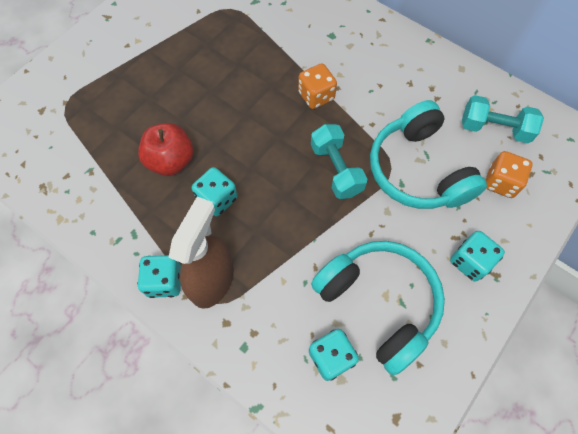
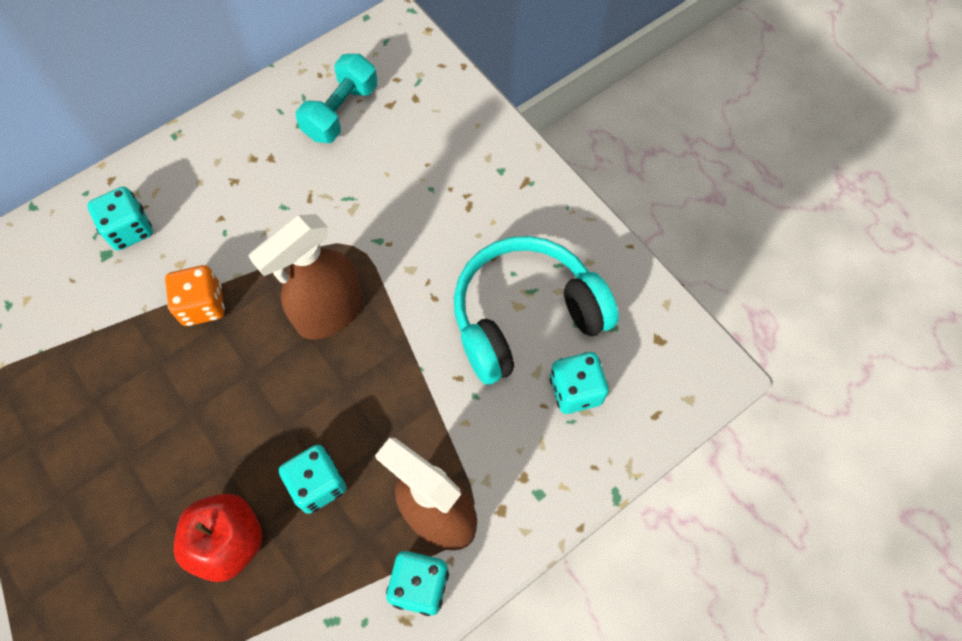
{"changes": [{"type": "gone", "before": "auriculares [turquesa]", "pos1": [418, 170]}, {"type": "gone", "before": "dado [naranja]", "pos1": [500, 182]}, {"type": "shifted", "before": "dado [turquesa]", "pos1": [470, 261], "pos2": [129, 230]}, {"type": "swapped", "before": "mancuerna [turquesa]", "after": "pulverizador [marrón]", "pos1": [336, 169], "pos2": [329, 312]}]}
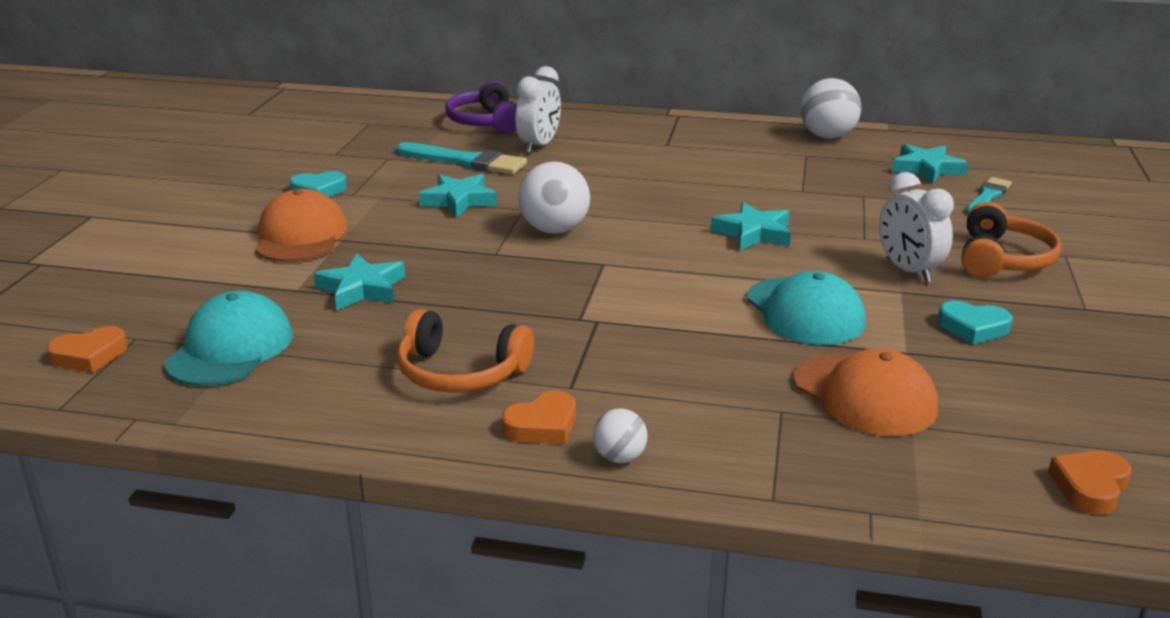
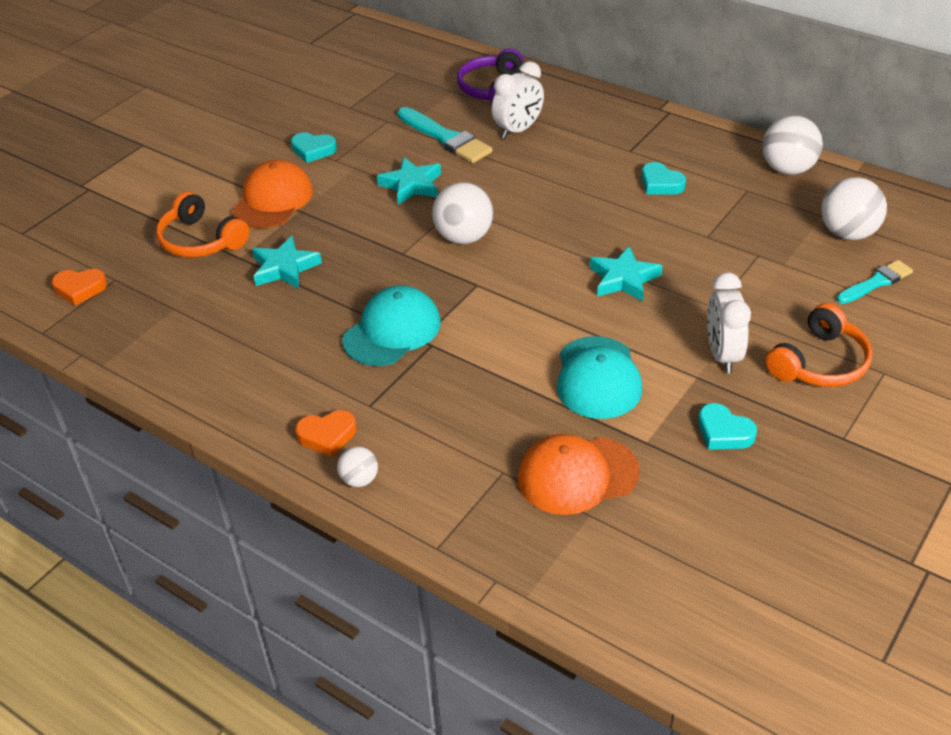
{"changes": [{"type": "gone", "before": "corazón [naranja]", "pos1": [1090, 487]}, {"type": "new", "after": "corazón [turquesa]", "pos2": [661, 184]}, {"type": "shifted", "before": "gorra [turquesa]", "pos1": [230, 348], "pos2": [392, 331]}, {"type": "shifted", "before": "auriculares [naranja]", "pos1": [460, 373], "pos2": [200, 240]}, {"type": "swapped", "before": "estrella [turquesa]", "after": "pelota [blanco]", "pos1": [926, 169], "pos2": [848, 233]}, {"type": "rotated", "before": "gorra [naranja]", "pos1": [864, 395], "pos2": [577, 475], "turn": 90}]}
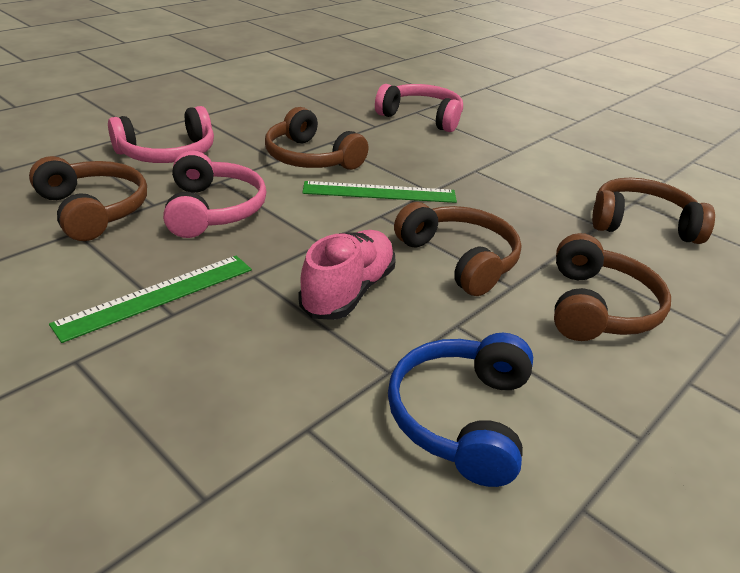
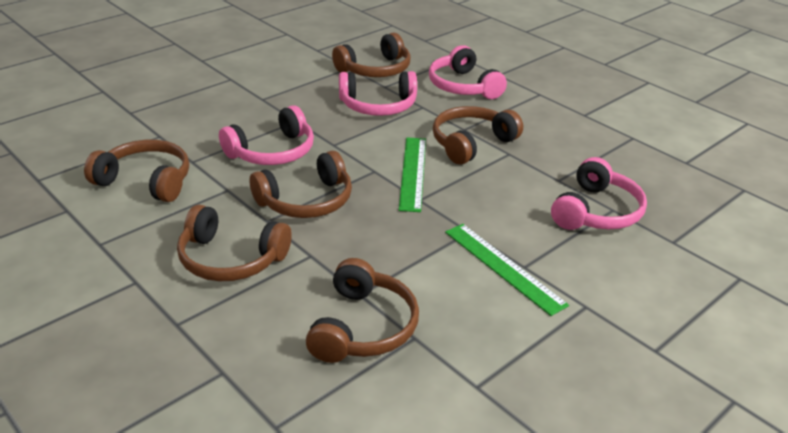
{"changes": [{"type": "shifted", "before": "regla [verde]", "pos1": [157, 296], "pos2": [503, 267]}, {"type": "swapped", "before": "zapato [rosa]", "after": "auriculares [rosa]", "pos1": [348, 291], "pos2": [272, 152]}, {"type": "repainted", "before": "auriculares [azul]", "after": "auriculares [marrón]", "pos1": [461, 417], "pos2": [146, 181]}]}
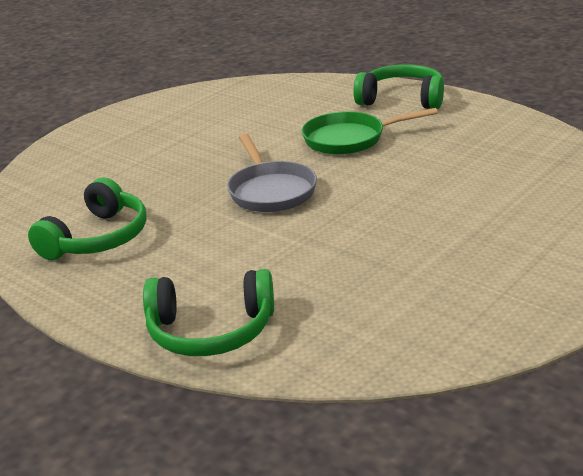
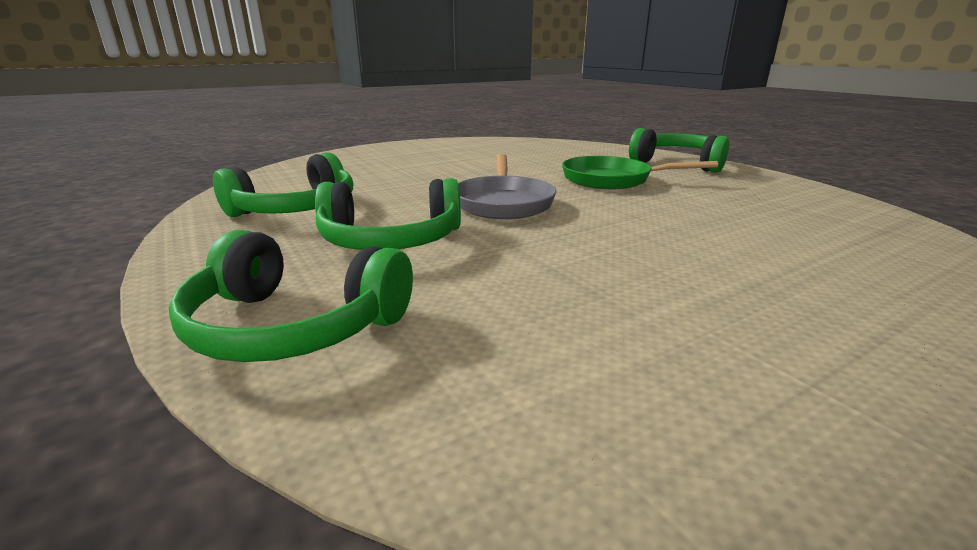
{"changes": [{"type": "new", "after": "auriculares [verde]", "pos2": [391, 240]}]}
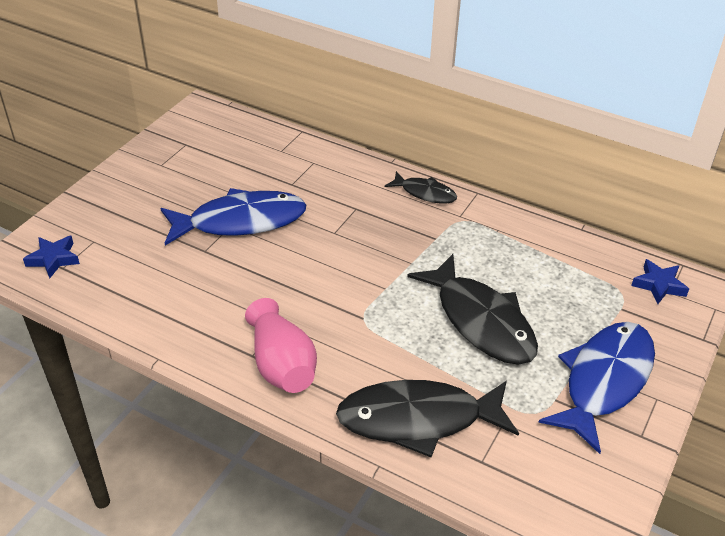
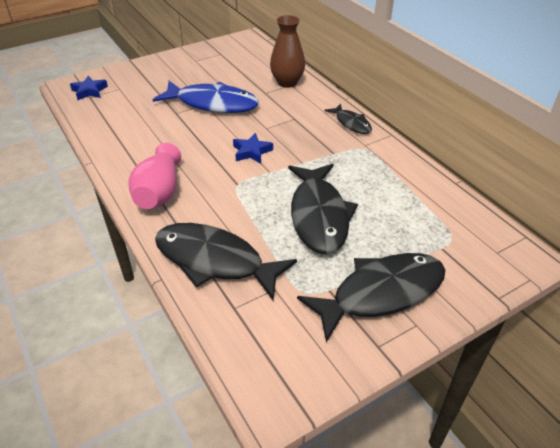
{"changes": [{"type": "new", "after": "florero [marrón]", "pos2": [287, 82]}, {"type": "shifted", "before": "estrella [azul]", "pos1": [659, 285], "pos2": [252, 152]}, {"type": "repainted", "before": "pez [azul]", "after": "pez [negro]", "pos1": [604, 381], "pos2": [381, 293]}]}
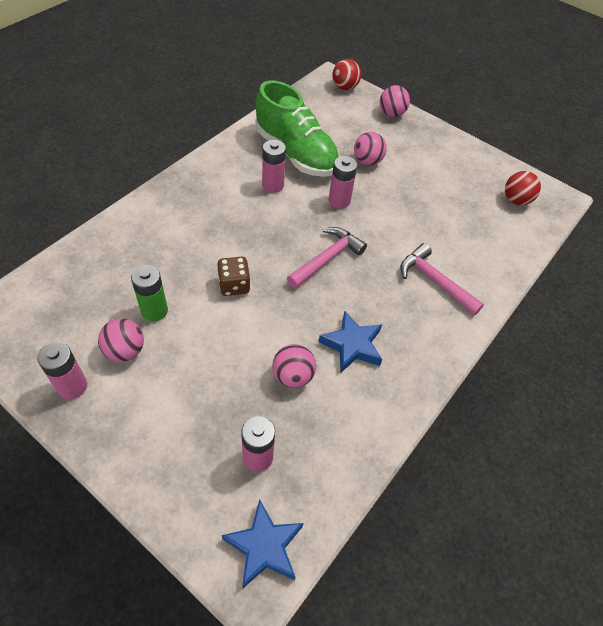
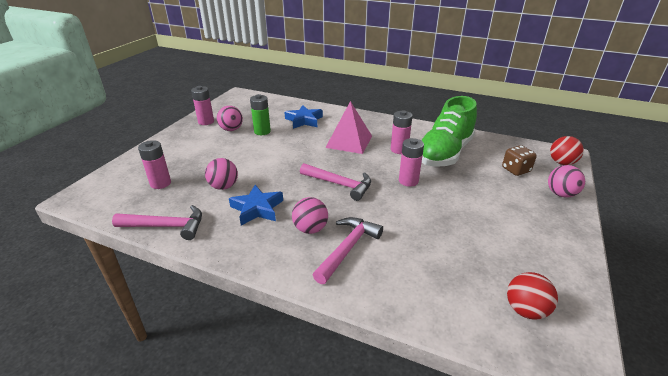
{"changes": [{"type": "new", "after": "martillo [rosa]", "pos2": [166, 226]}, {"type": "new", "after": "pirámide [rosa]", "pos2": [349, 141]}, {"type": "shifted", "before": "dado [marrón]", "pos1": [234, 285], "pos2": [515, 170]}, {"type": "shifted", "before": "estrella [azul]", "pos1": [264, 546], "pos2": [304, 120]}, {"type": "shifted", "before": "pelota [rosa]", "pos1": [367, 161], "pos2": [310, 229]}]}
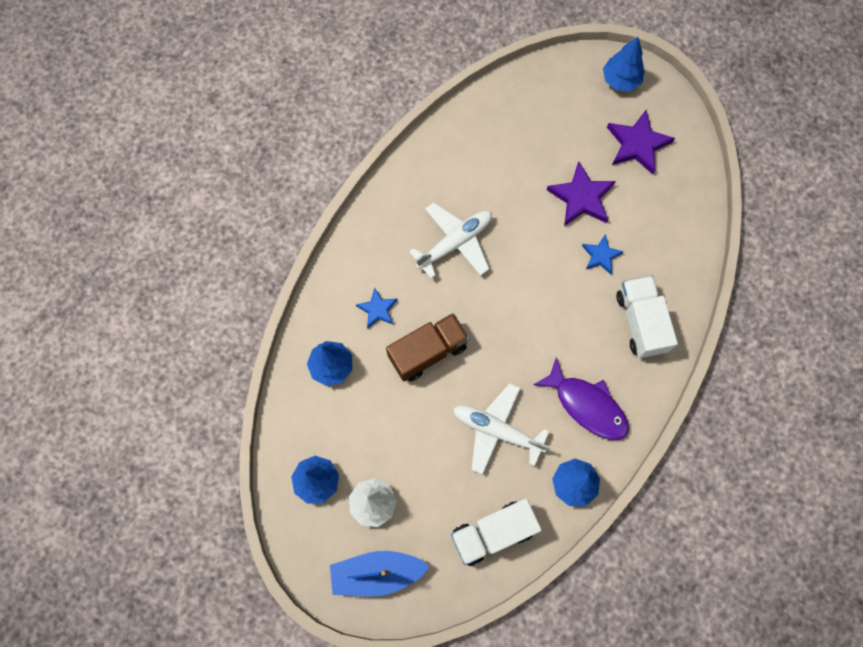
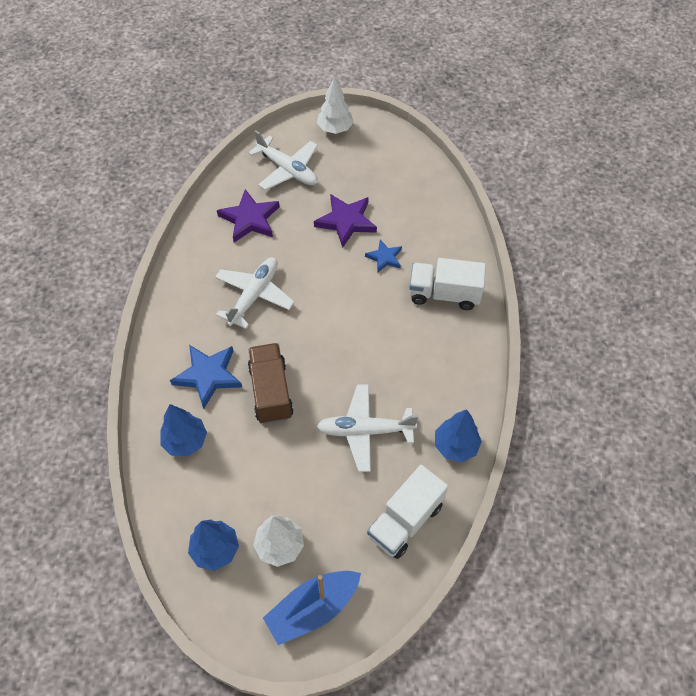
{"changes": [{"type": "gone", "before": "pez [morado]", "pos1": [587, 405]}, {"type": "new", "after": "avión [blanco]", "pos2": [287, 170]}, {"type": "shifted", "before": "estrella [morado]", "pos1": [637, 144], "pos2": [249, 219]}, {"type": "repainted", "before": "árbol [azul]", "after": "árbol [blanco]", "pos1": [620, 80], "pos2": [335, 129]}, {"type": "rotated", "before": "camión [marrón]", "pos1": [428, 351], "pos2": [271, 392], "turn": -45}, {"type": "rotated", "before": "camión [blanco]", "pos1": [640, 322], "pos2": [444, 294], "turn": -45}, {"type": "scaled", "before": "estrella [azul]", "pos1": [377, 309], "pos2": [208, 376], "scale": 1.69}]}
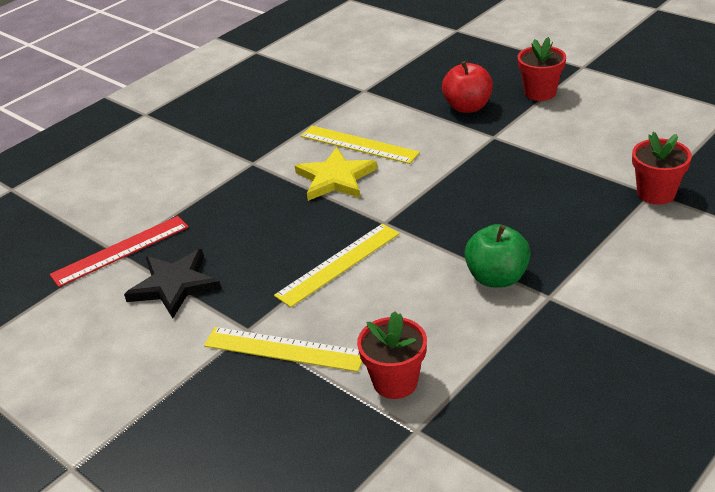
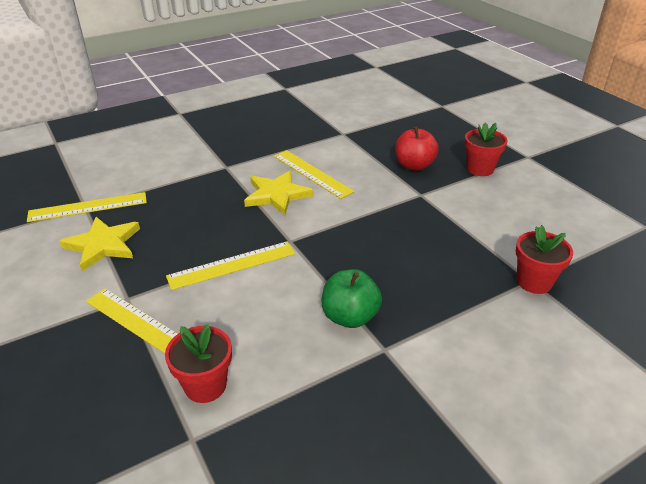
{"changes": [{"type": "repainted", "before": "regla [rojo]", "after": "regla [amarillo]", "pos1": [120, 250], "pos2": [88, 207]}, {"type": "repainted", "before": "estrella [negro]", "after": "estrella [amarillo]", "pos1": [174, 285], "pos2": [103, 245]}]}
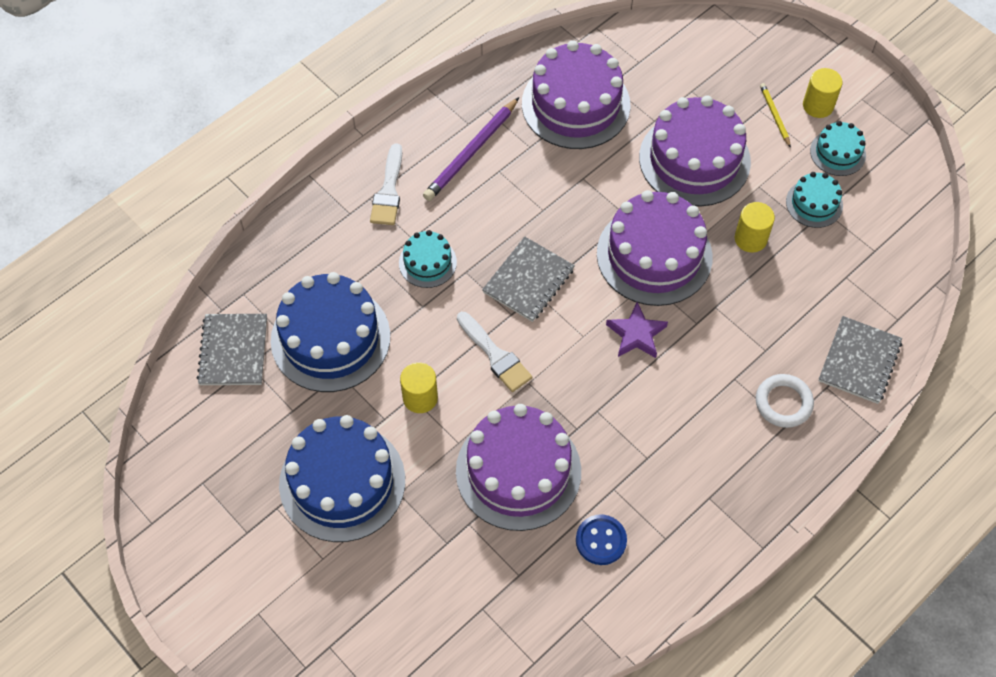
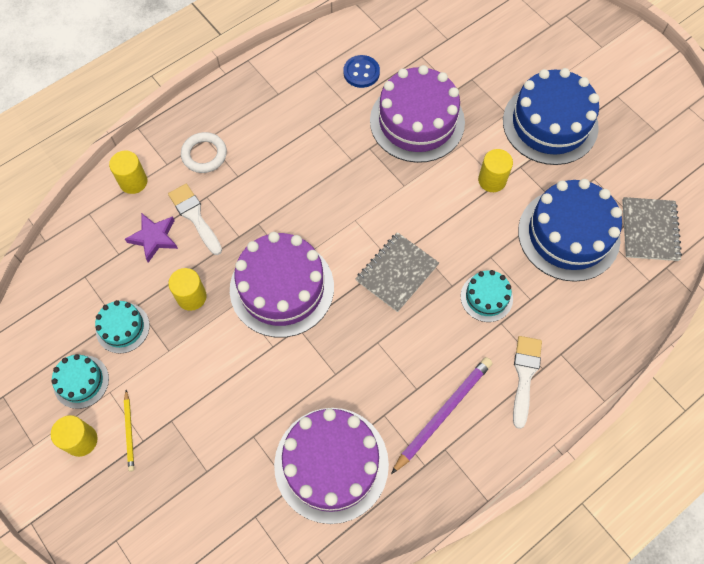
{"changes": [{"type": "gone", "before": "tarta [morado]", "pos1": [694, 159]}, {"type": "shifted", "before": "pincel [blanco]", "pos1": [495, 355], "pos2": [194, 216]}, {"type": "shifted", "before": "estrella [morado]", "pos1": [636, 334], "pos2": [154, 238]}, {"type": "swapped", "before": "cuaderno [gris]", "after": "cilindro [amarillo]", "pos1": [859, 361], "pos2": [133, 182]}]}
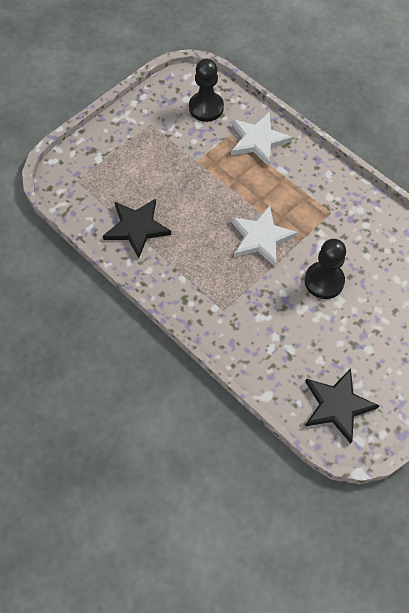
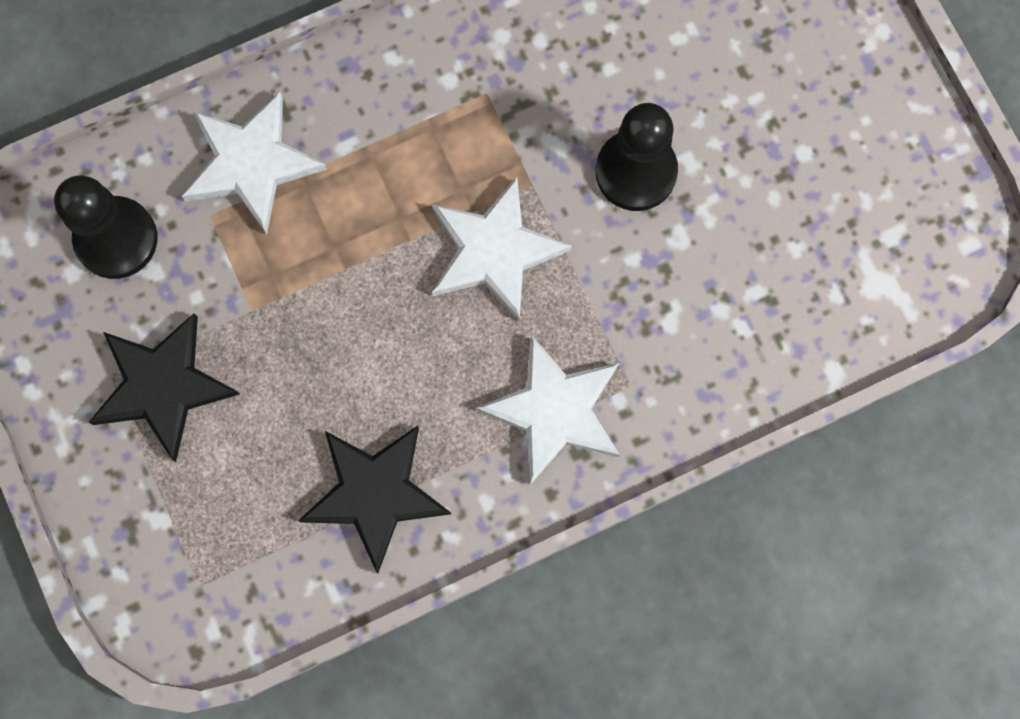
{"changes": [{"type": "new", "after": "estrella [blanco]", "pos2": [554, 411]}, {"type": "shifted", "before": "estrella [negro]", "pos1": [337, 405], "pos2": [162, 386]}]}
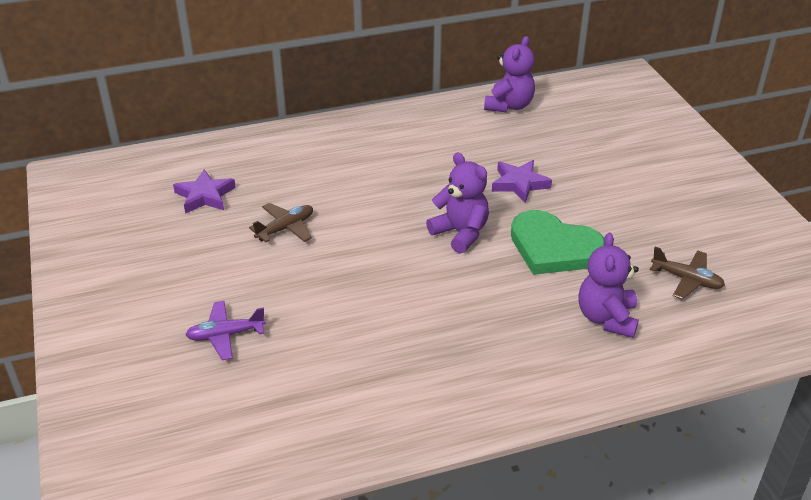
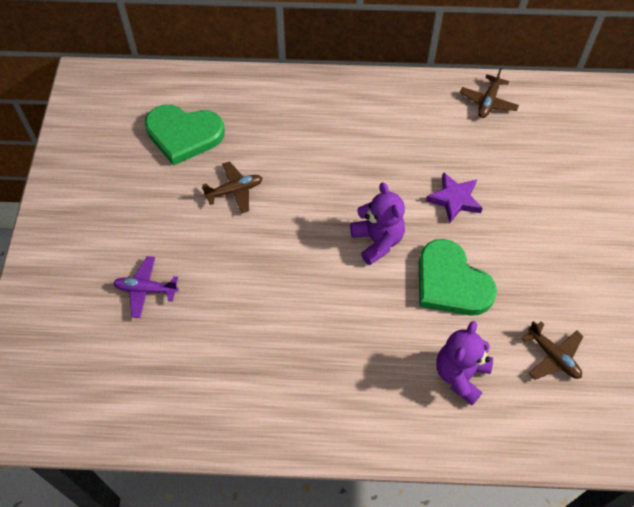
{"changes": [{"type": "swapped", "before": "estrella [morado]", "after": "corazón [verde]", "pos1": [205, 196], "pos2": [184, 135]}, {"type": "swapped", "before": "osito [morado]", "after": "avión [marrón]", "pos1": [509, 106], "pos2": [488, 102]}]}
